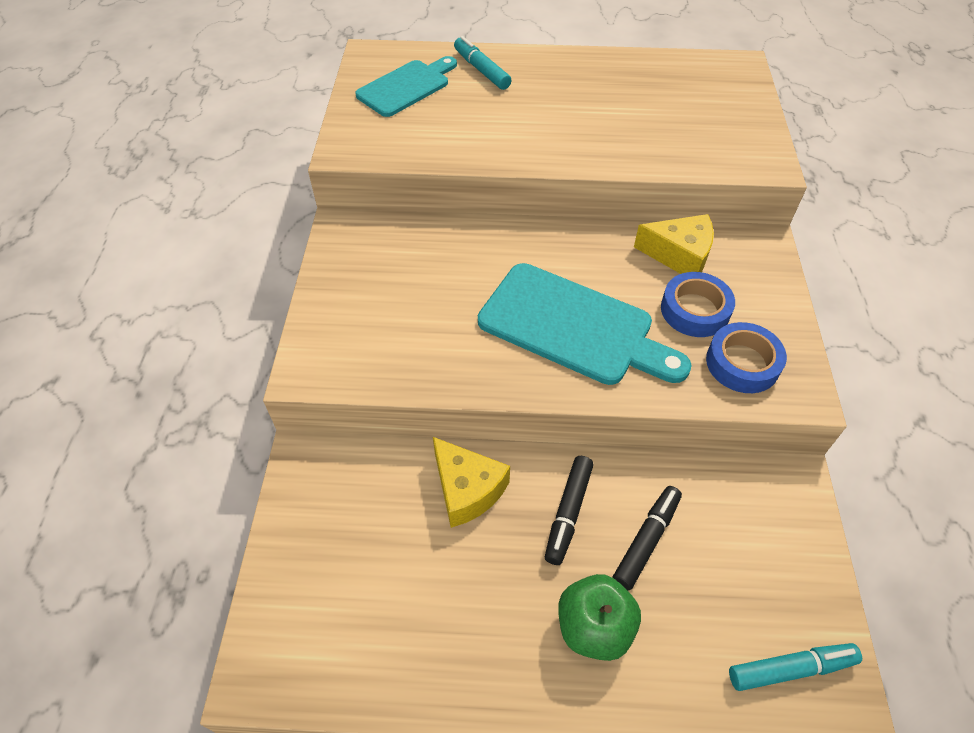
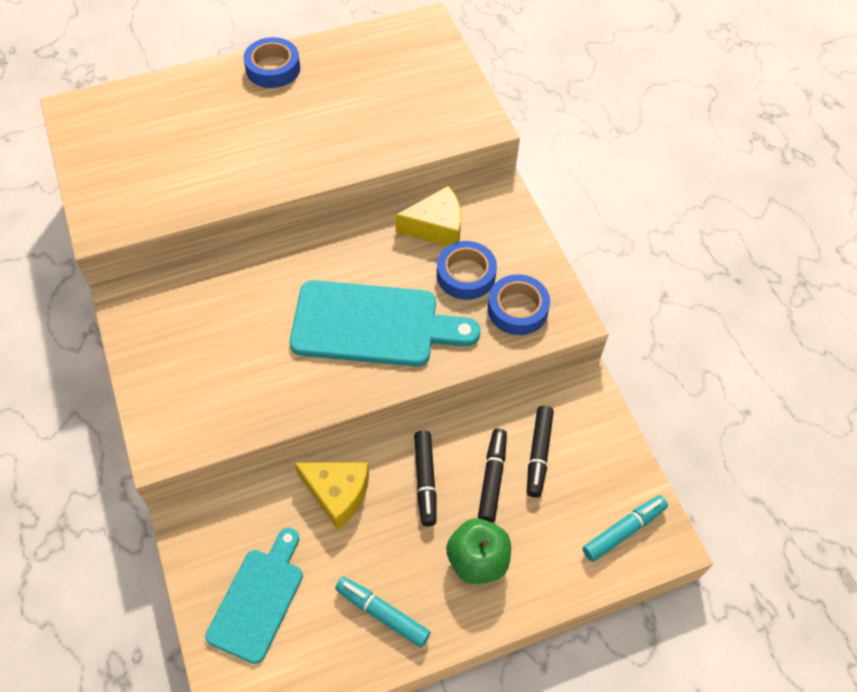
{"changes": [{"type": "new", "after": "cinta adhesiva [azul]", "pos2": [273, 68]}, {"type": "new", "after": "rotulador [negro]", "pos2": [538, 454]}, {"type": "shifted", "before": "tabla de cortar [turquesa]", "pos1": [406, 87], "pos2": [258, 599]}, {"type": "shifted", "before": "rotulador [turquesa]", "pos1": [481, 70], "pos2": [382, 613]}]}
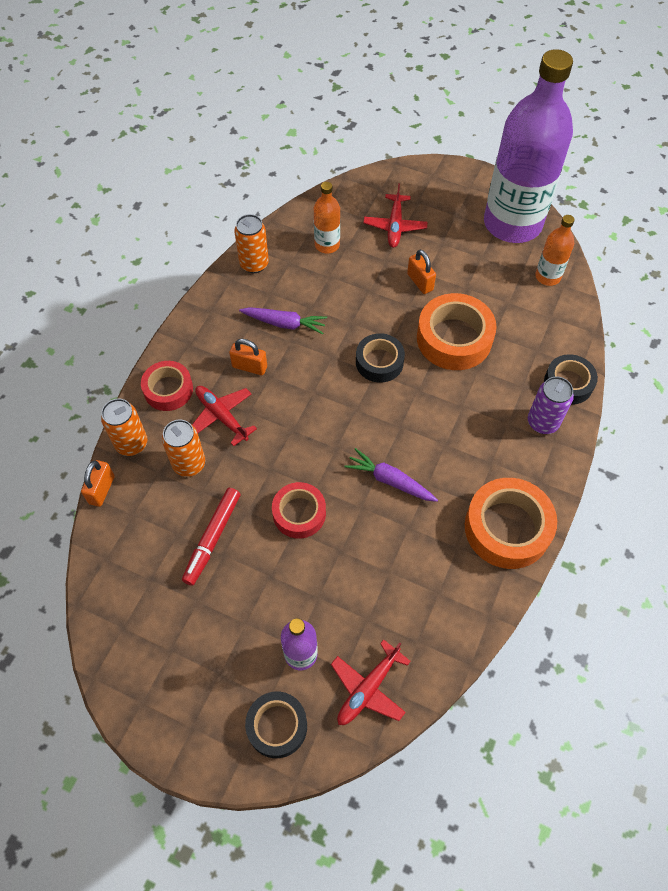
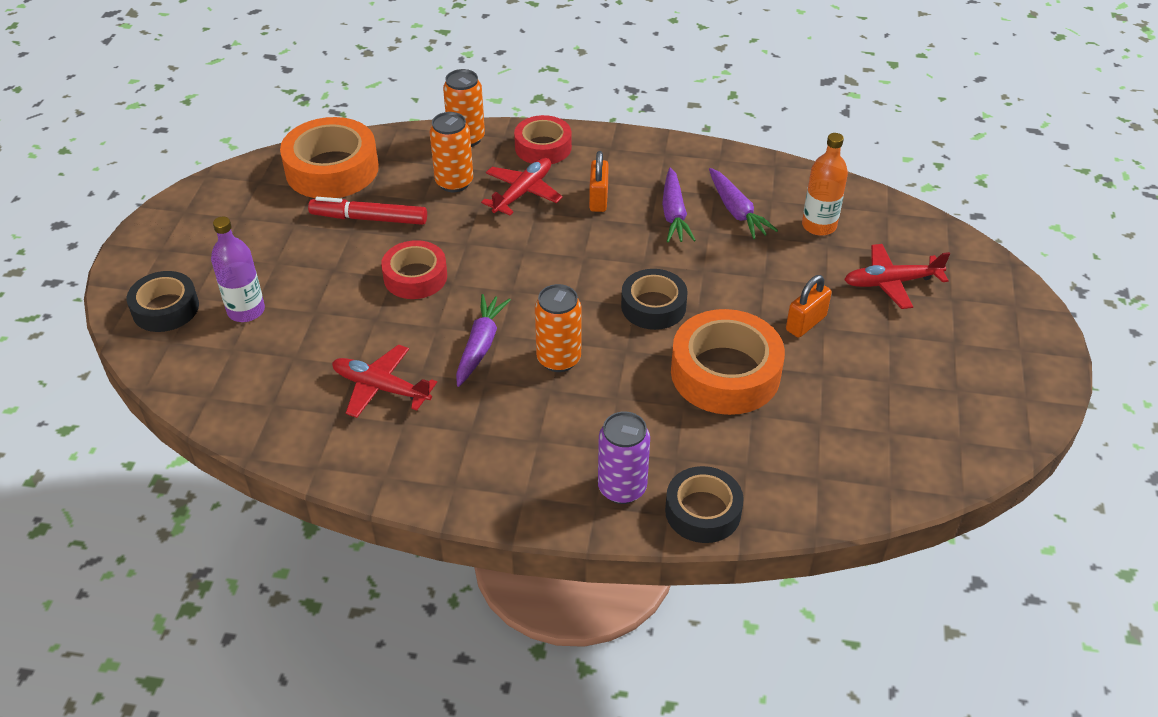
{"changes": [{"type": "gone", "before": "candado [naranja]", "pos1": [102, 490]}, {"type": "gone", "before": "botella [morado]", "pos1": [512, 223]}, {"type": "gone", "before": "botella [naranja]", "pos1": [547, 276]}, {"type": "new", "after": "zanahoria [morado]", "pos2": [736, 211]}, {"type": "shifted", "before": "lata [naranja]", "pos1": [254, 264], "pos2": [558, 359]}, {"type": "shifted", "before": "avión [rojo]", "pos1": [368, 688], "pos2": [381, 388]}, {"type": "shifted", "before": "cinta adhesiva [naranja]", "pos1": [507, 528], "pos2": [332, 169]}]}
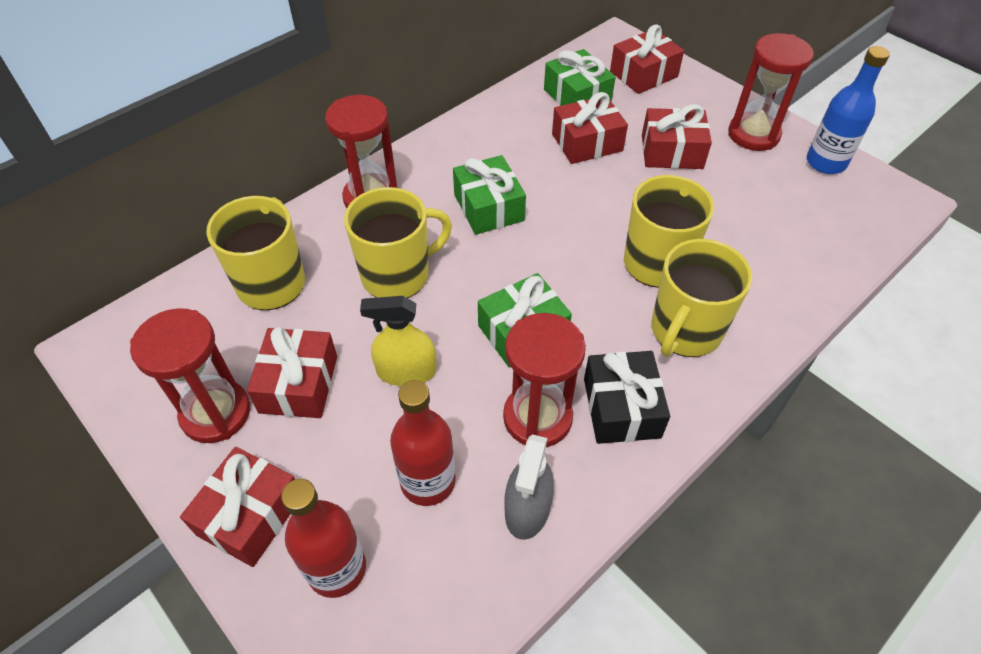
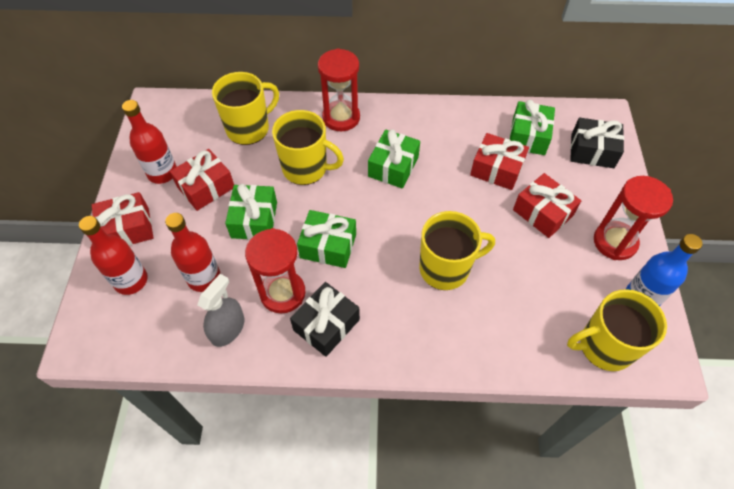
{"changes": [{"type": "shifted", "before": "taza [amarillo]", "pos1": [685, 331], "pos2": [604, 346]}, {"type": "swapped", "before": "reloj de arena [rojo]", "after": "botella [rojo]", "pos1": [216, 413], "pos2": [162, 173]}, {"type": "swapped", "before": "pulverizador [amarillo]", "after": "regalo [verde]", "pos1": [406, 371], "pos2": [254, 220]}, {"type": "repainted", "before": "regalo [rojo]", "after": "regalo [negro]", "pos1": [643, 74], "pos2": [592, 151]}, {"type": "rotated", "before": "pulverizador [gris]", "pos1": [527, 508], "pos2": [228, 329], "turn": 150}]}
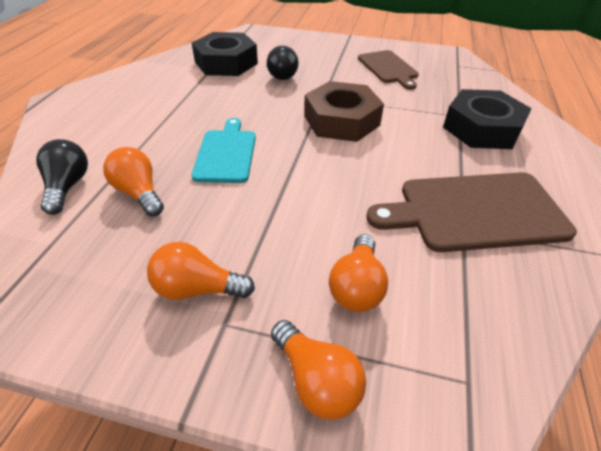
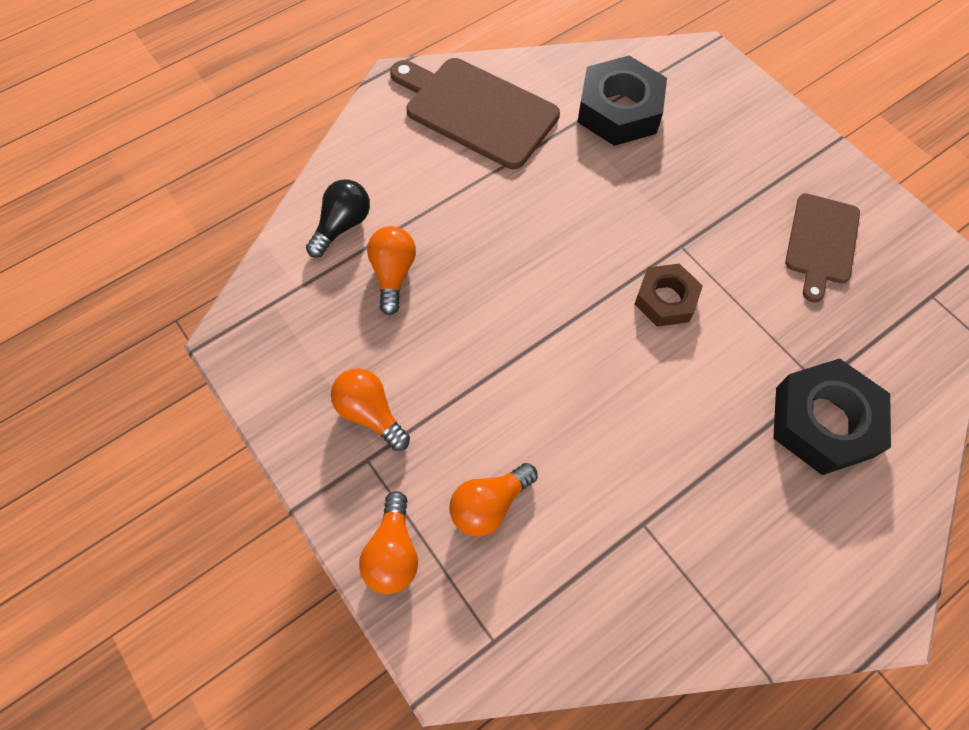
{"changes": [{"type": "gone", "before": "tabla de cortar [turquesa]", "pos1": [226, 153]}, {"type": "gone", "before": "bombilla [negro]", "pos1": [283, 74]}, {"type": "shifted", "before": "tabla de cortar [marrón]", "pos1": [475, 211], "pos2": [476, 110]}, {"type": "scaled", "before": "tuerca [marrón]", "pos1": [341, 120], "pos2": [665, 299], "scale": 0.63}]}
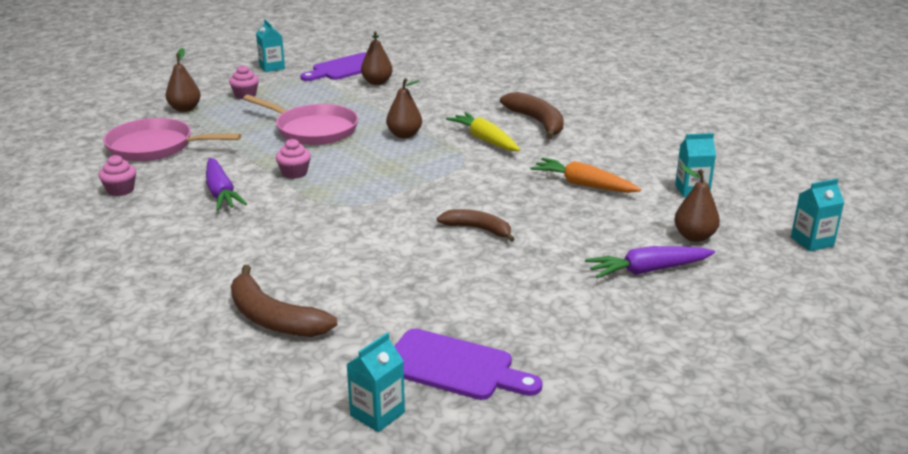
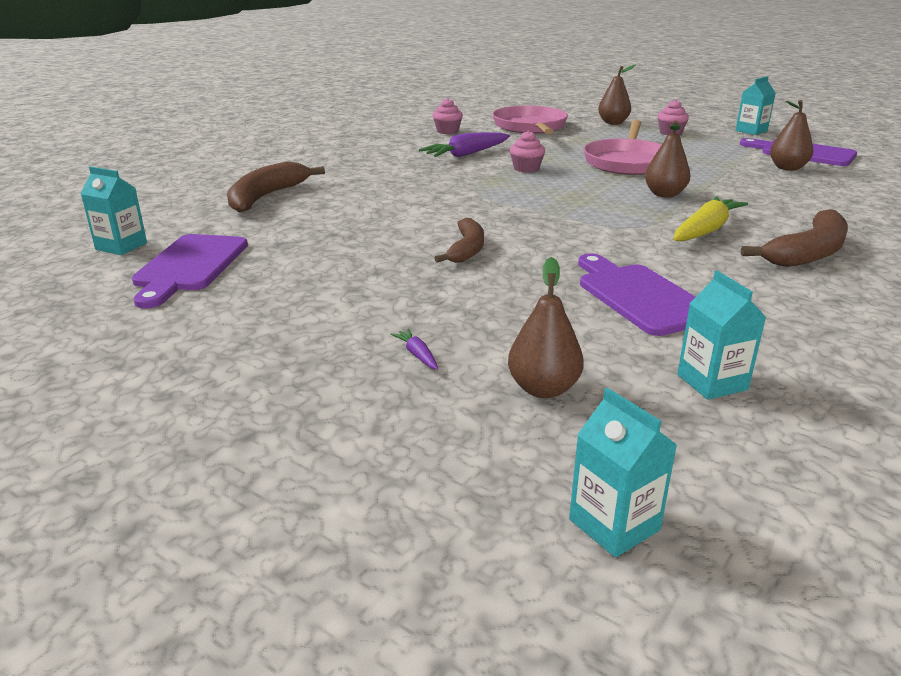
{"changes": [{"type": "swapped", "before": "zanahoria [naranja]", "after": "tabla de cortar [morado]", "pos1": [583, 185], "pos2": [640, 296]}, {"type": "scaled", "before": "zanahoria [morado]", "pos1": [648, 270], "pos2": [417, 355], "scale": 0.43}]}
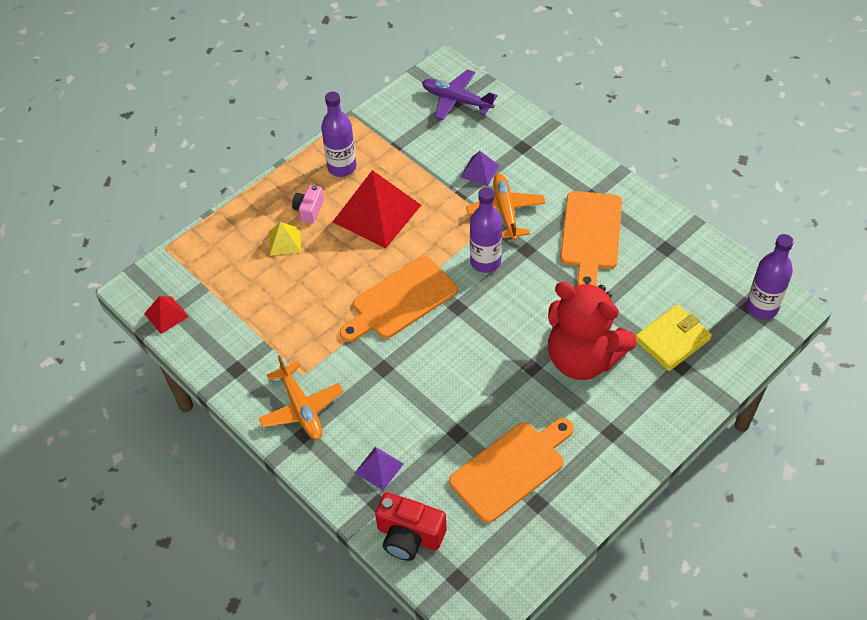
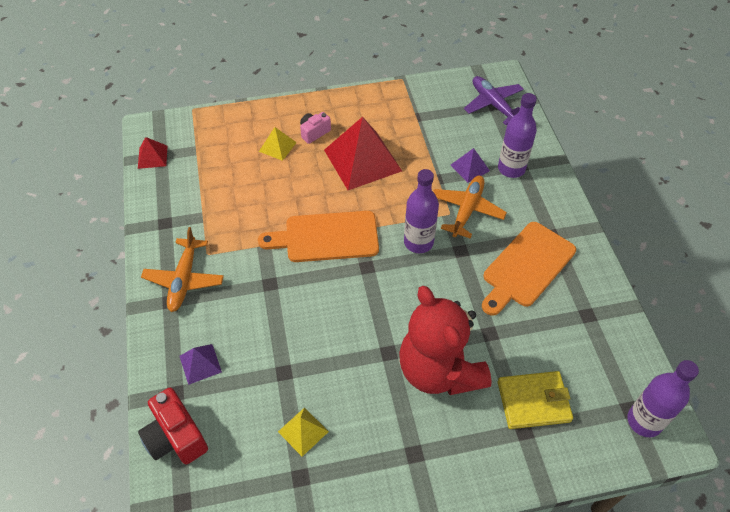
{"changes": [{"type": "shifted", "before": "botella [morado]", "pos1": [342, 167], "pos2": [511, 169]}, {"type": "swapped", "before": "tabla de cortar [naranja]", "after": "pirámide [amarillo]", "pos1": [511, 468], "pos2": [303, 431]}]}
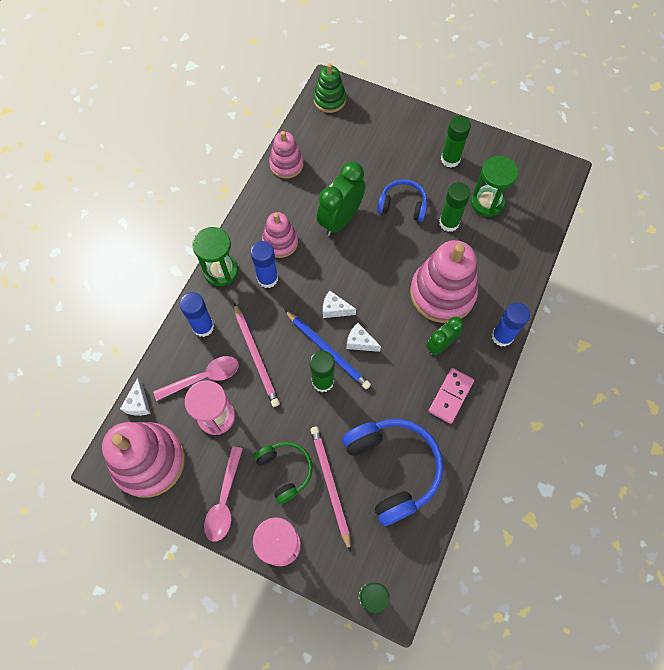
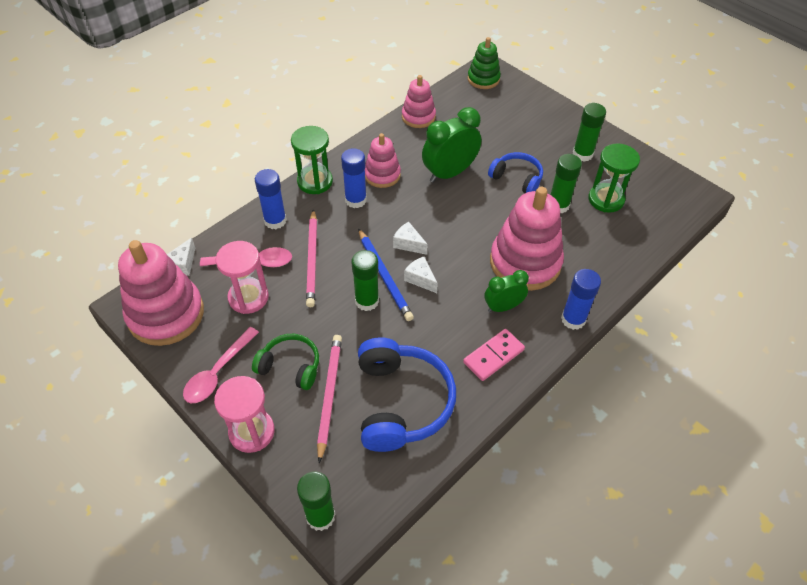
{"changes": [{"type": "rotated", "before": "auriculares [verde]", "pos1": [285, 470], "pos2": [290, 366], "turn": -60}]}
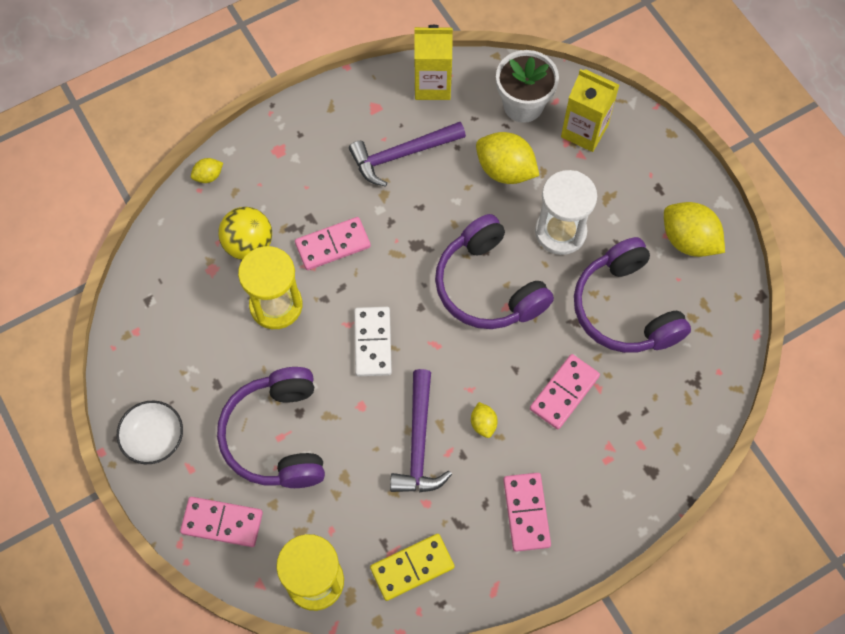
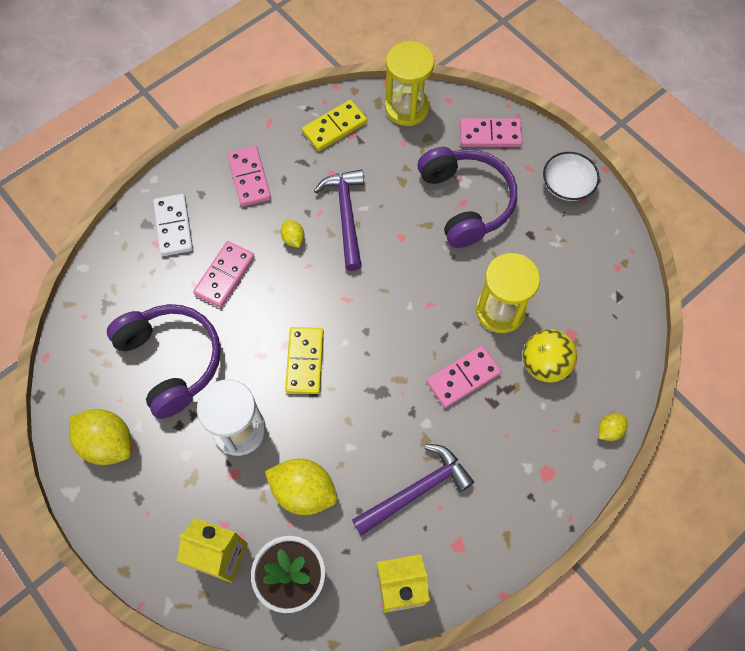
{"changes": [{"type": "shifted", "before": "ficha de dominó [blanco]", "pos1": [372, 342], "pos2": [174, 226]}, {"type": "swapped", "before": "auriculares [morado]", "after": "ficha de dominó [amarillo]", "pos1": [488, 286], "pos2": [305, 361]}]}
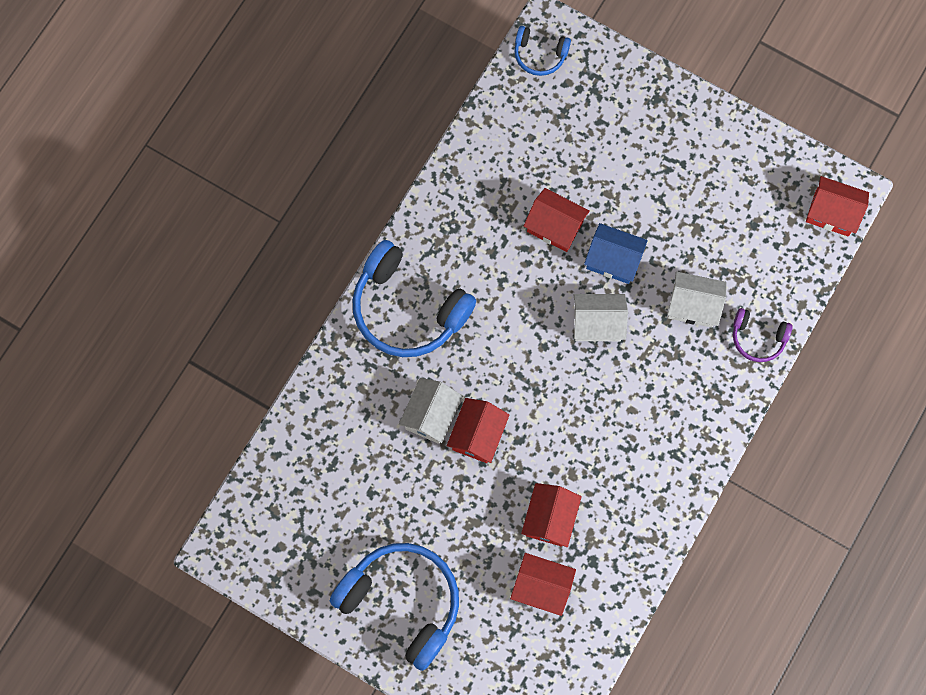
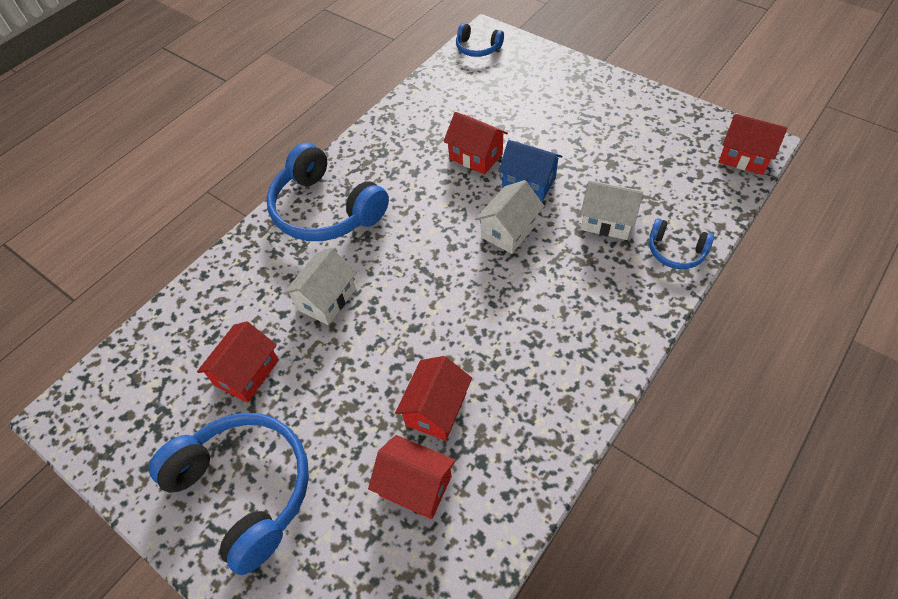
{"changes": [{"type": "shifted", "before": "casa [rojo]", "pos1": [477, 435], "pos2": [247, 373]}, {"type": "repainted", "before": "auriculares [morado]", "after": "auriculares [azul]", "pos1": [758, 338], "pos2": [676, 251]}, {"type": "rotated", "before": "casa [blanco]", "pos1": [597, 323], "pos2": [509, 230], "turn": -60}]}
